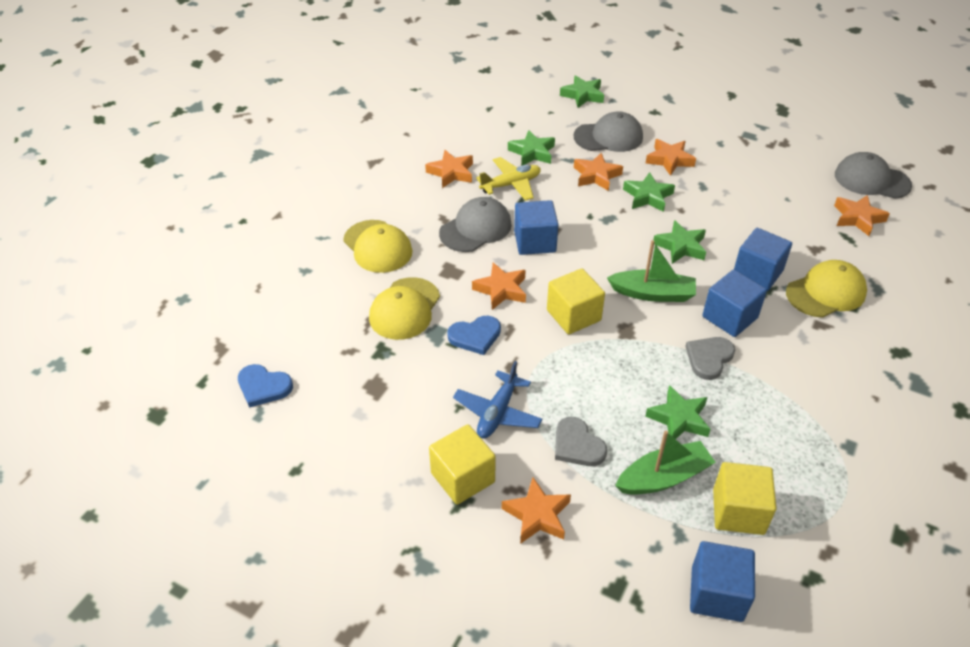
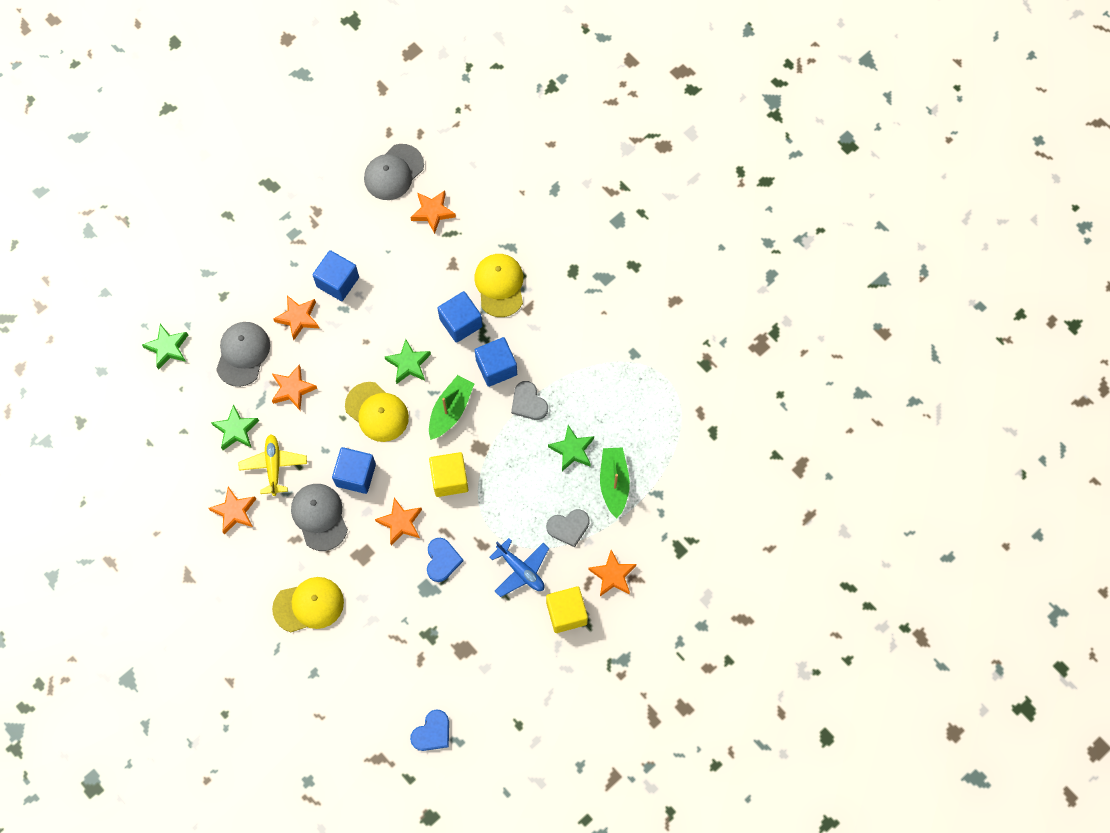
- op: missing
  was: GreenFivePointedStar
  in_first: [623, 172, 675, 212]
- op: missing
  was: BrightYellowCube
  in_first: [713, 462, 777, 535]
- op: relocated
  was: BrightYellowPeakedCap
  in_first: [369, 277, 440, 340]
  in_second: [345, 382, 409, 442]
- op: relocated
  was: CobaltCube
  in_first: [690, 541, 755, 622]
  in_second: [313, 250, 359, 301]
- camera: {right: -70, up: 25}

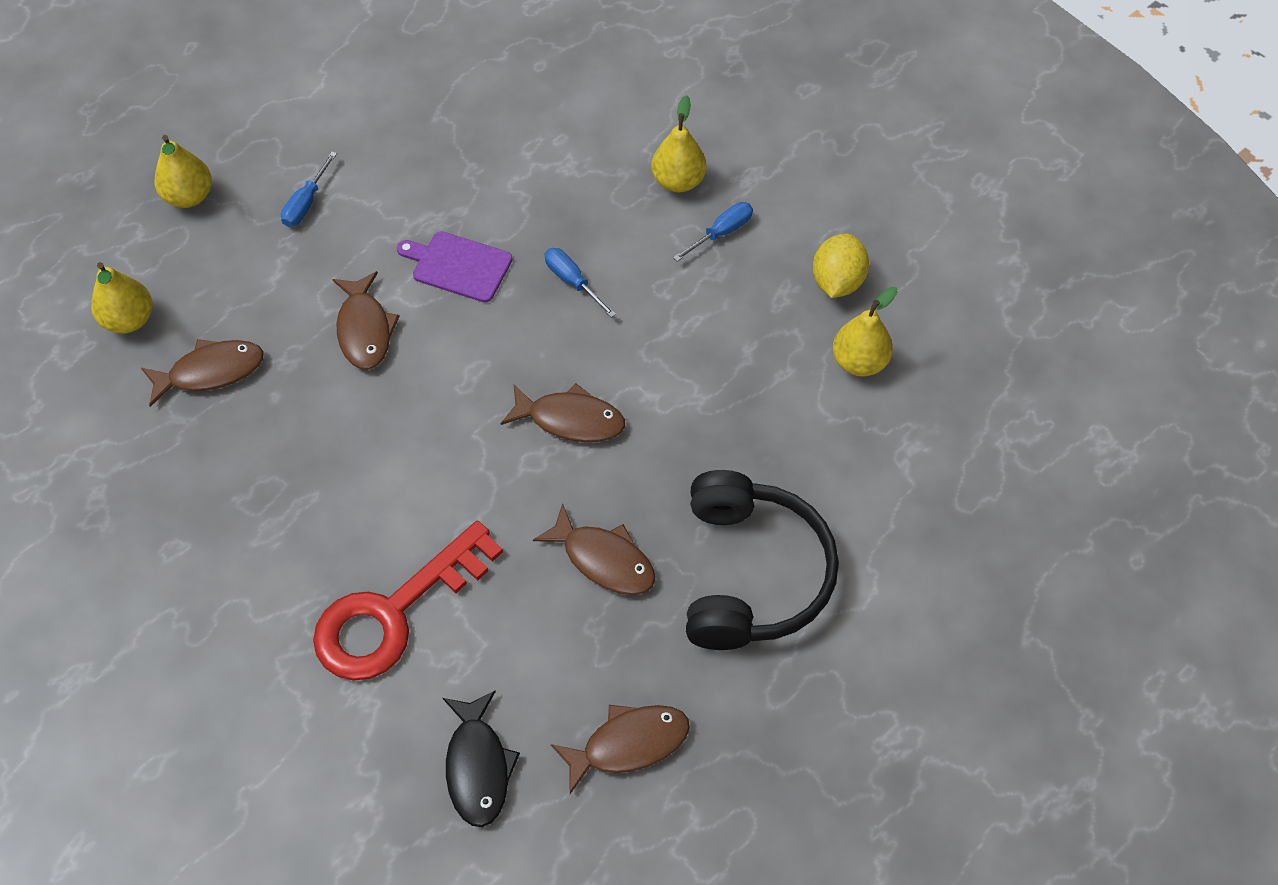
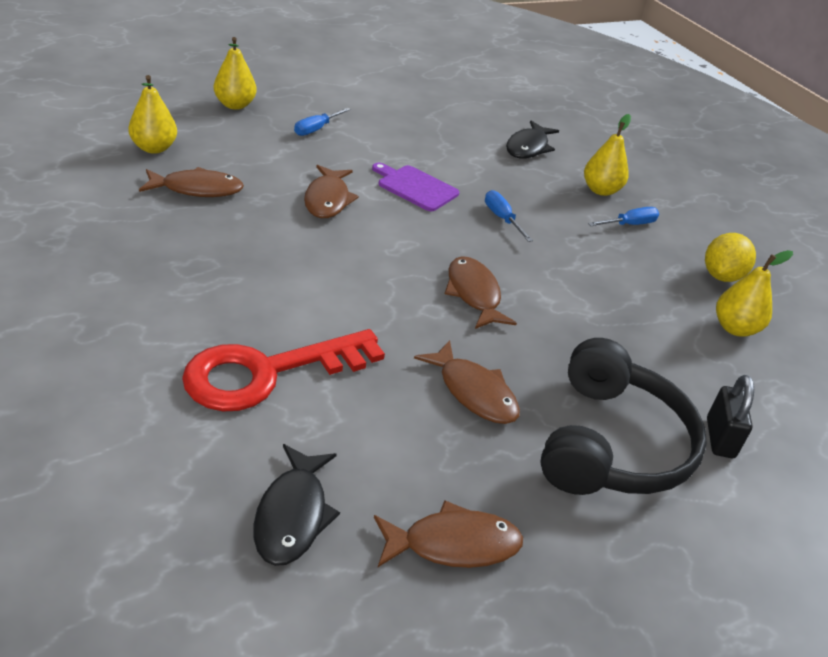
- op: appeared
  now: BlackFishFigure
  in_second: [506, 121, 559, 159]
- op: appeared
  now: BlackLock
  in_second: [707, 375, 754, 458]
- op: spun
  was: DarkBrownFishFigure
  in_first: [501, 383, 625, 442]
  in_second: [445, 256, 517, 329]
  clockwise: -135
- camera: {right: 10, up: -20}

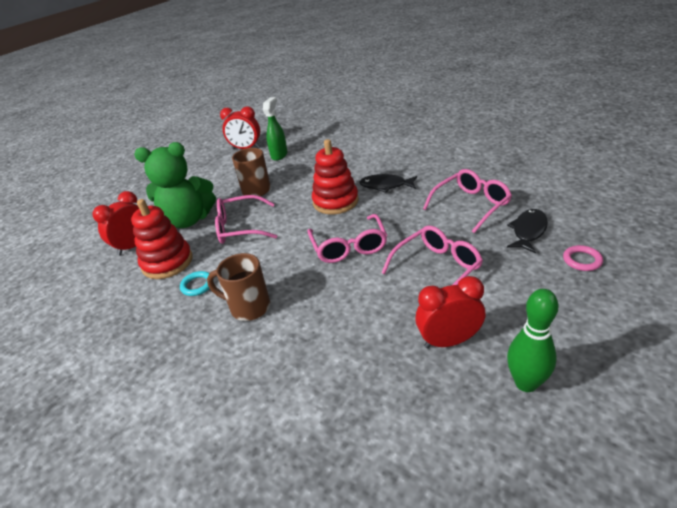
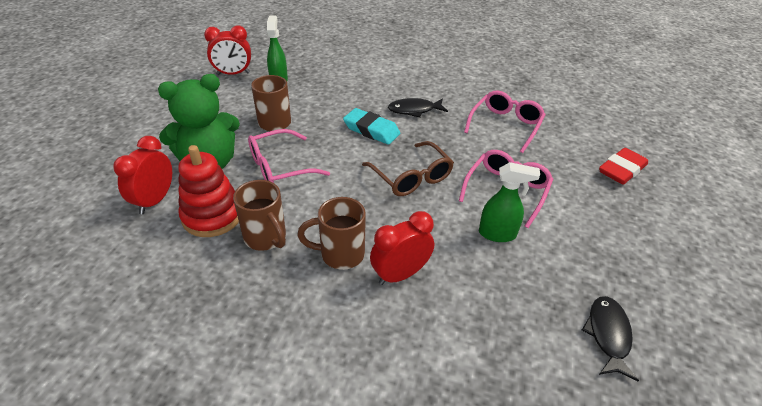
- op: missing
  was: GreenSkittle
  in_first: [507, 289, 558, 392]
- op: appeared
  now: GreenSprayCleaner
  in_second: [479, 162, 540, 242]
- op: relocated
  was: ScarletAlarmClock
  in_first: [415, 276, 485, 348]
  in_second: [370, 211, 434, 285]
- op: relocated
  was: BlackFishFigure
  in_first: [507, 209, 548, 254]
  in_second: [582, 296, 639, 381]
- op: exchanged
  was: TurquoiseRing
  now: DarkBrownCoffeeMug
  in_first: [180, 271, 214, 296]
  in_second: [233, 180, 286, 251]
- op: exchanged
  was: ScarletStackingRings
  now: TurquoisePencilEraser
  in_first: [312, 139, 359, 215]
  in_second: [343, 108, 400, 145]
- op: exchanged
  was: PinkRing
  now: ScarletPencilEraser
  in_first: [563, 245, 603, 271]
  in_second: [599, 148, 648, 185]
- op: colour
  was: PinkSpectacles
  now: DarkBrownSpectacles
  in_first: [307, 214, 387, 263]
  in_second: [362, 141, 454, 196]
- camera: {right: -25, up: 5}

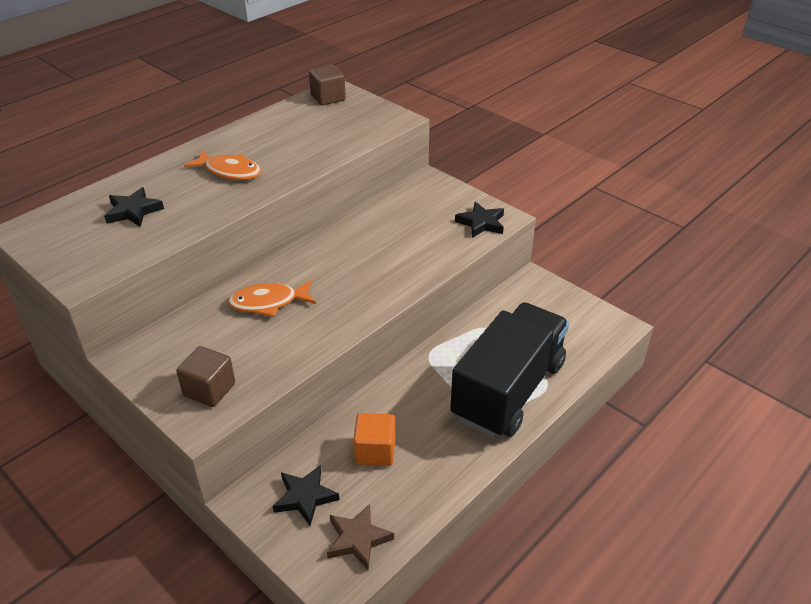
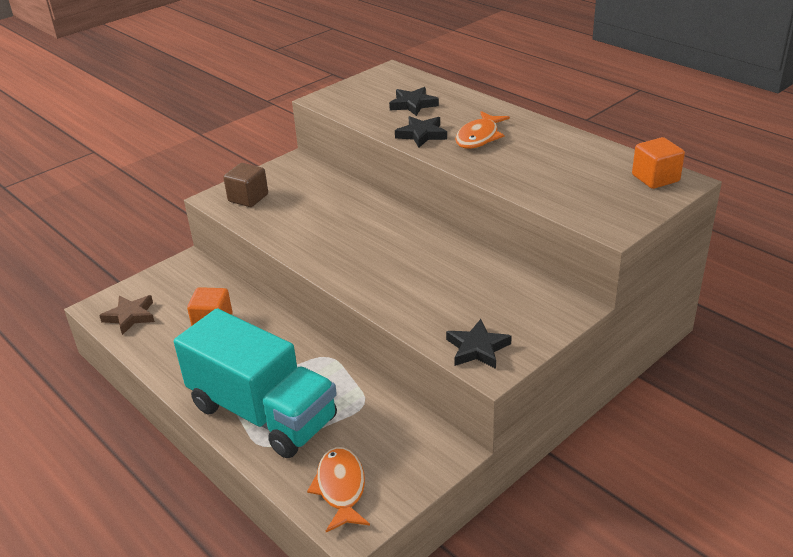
- op: relocated
  was: BrightOrangeFishFigure
  in_first: [228, 280, 316, 317]
  in_second: [307, 447, 370, 532]
- op: relocated
  was: BlackFivePointedStar
  in_first: [273, 465, 339, 526]
  in_second: [395, 116, 447, 148]
- op: colour
  was: DarkBrownCube
  now: BrightOrangeCube
  in_first: [309, 65, 346, 105]
  in_second: [632, 137, 685, 189]
- op: colour
  was: BlackToyTruck
  now: TurquoiseToyTruck
  in_first: [450, 302, 569, 438]
  in_second: [174, 308, 337, 458]
- camera: {right: 95, up: -5}

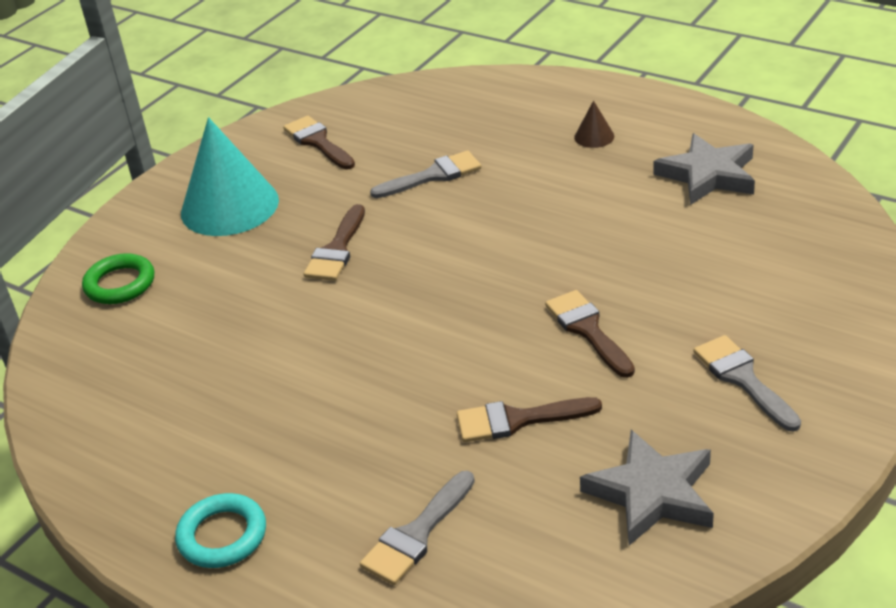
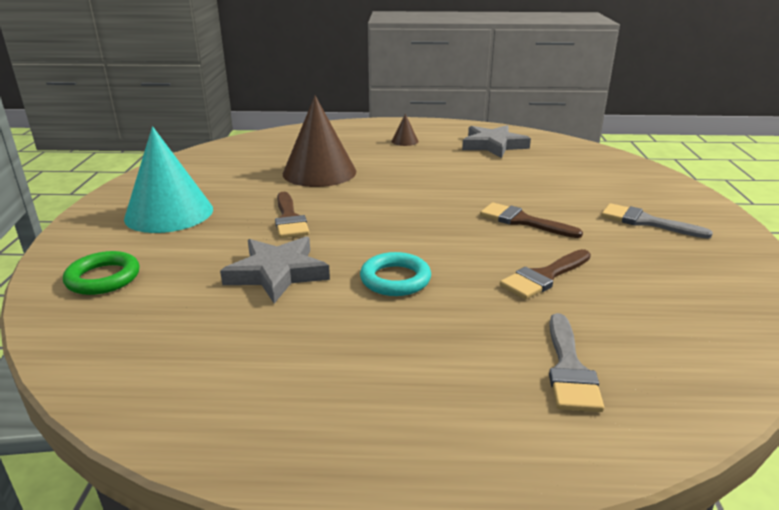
- op: missing
  was: DarkBrownBrush
  in_first: [283, 116, 355, 169]
- op: relocated
  was: TurquoiseRing
  in_first: [175, 493, 266, 568]
  in_second: [360, 252, 431, 296]
- op: relocated
  was: GrayFivePointedStar
  in_first: [580, 430, 714, 546]
  in_second: [220, 236, 330, 304]
- op: exchanged
  was: GrayBrush
  now: DarkBrownSolidCone
  in_first: [370, 151, 481, 198]
  in_second: [283, 96, 356, 187]
- camera: {right: -35, up: -10}

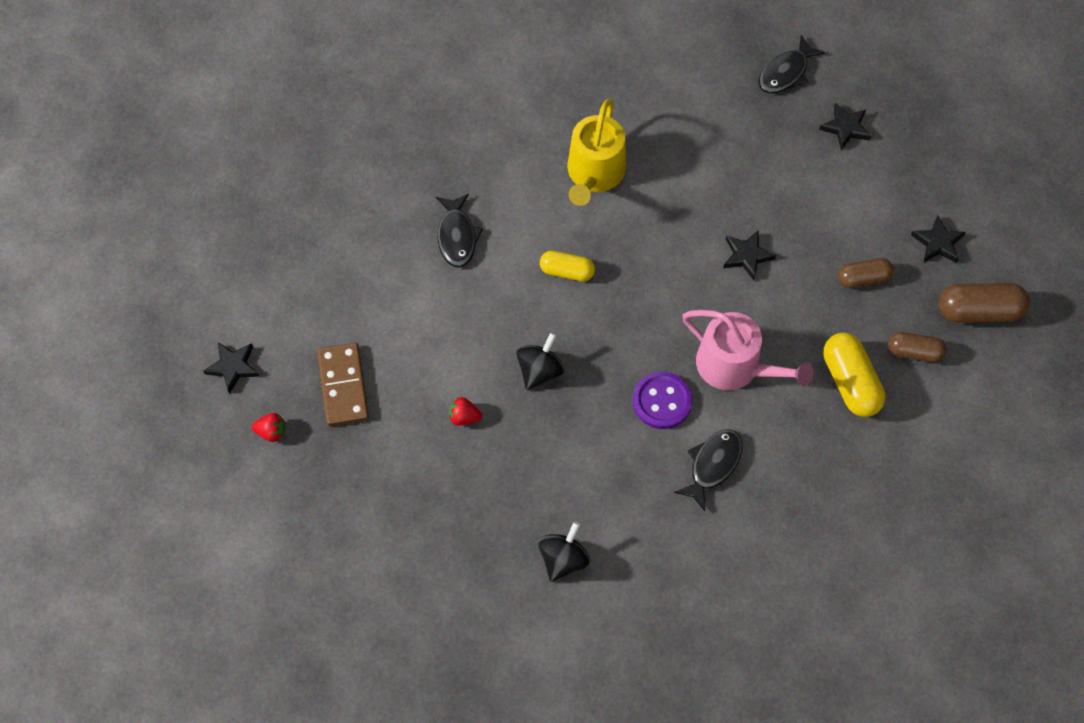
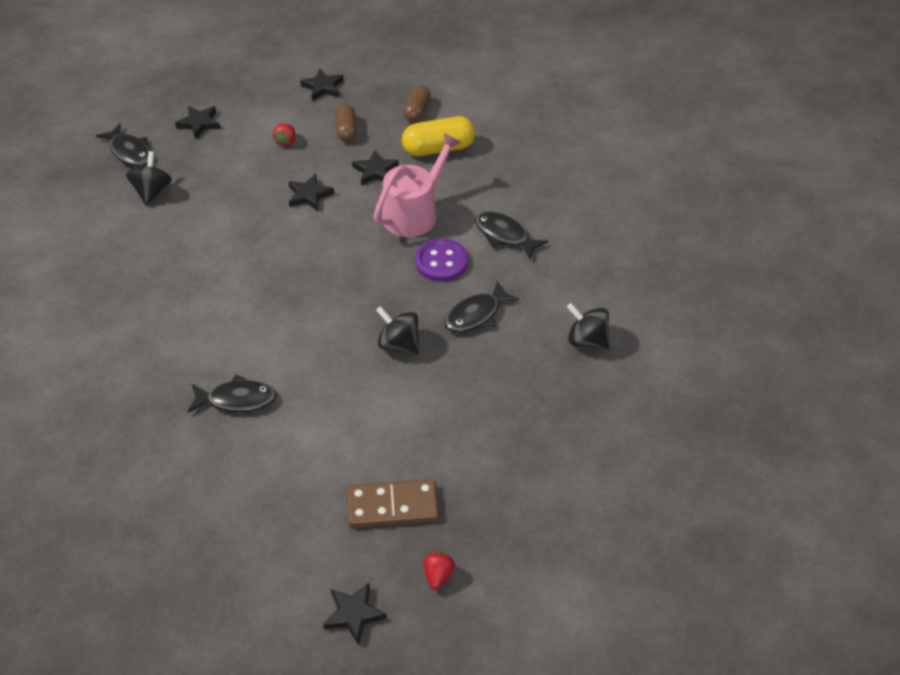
- op: missing
  was: BrightYellowPill
  in_first: [540, 251, 595, 281]
- op: missing
  was: BrightYellowWateringCan
  in_first: [567, 98, 626, 206]
- op: missing
  was: DarkBrownPill
  in_first: [938, 283, 1030, 323]
- op: appeared
  now: BlackWhirligig
  in_second: [126, 151, 172, 206]
- op: appeared
  now: BlackFivePointedStar
  in_second: [352, 150, 399, 185]
- op: appeared
  now: BlackFishFigure
  in_second: [444, 281, 519, 333]
- op: relocated
  was: ScarletToyStrawberry
  in_first: [449, 397, 482, 426]
  in_second: [273, 124, 296, 147]
- camera: {right: -85, up: -15}

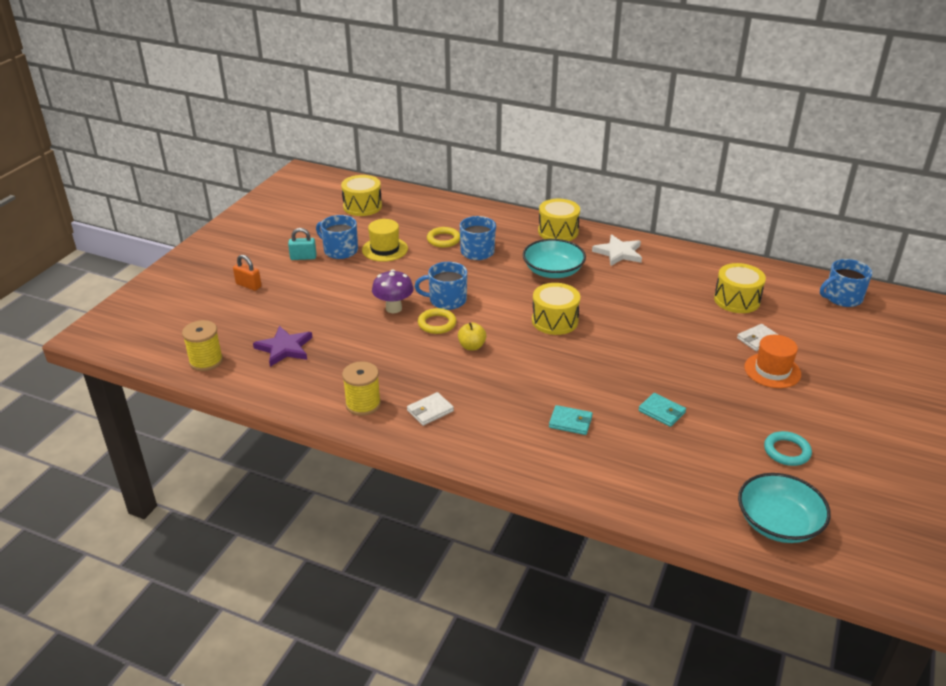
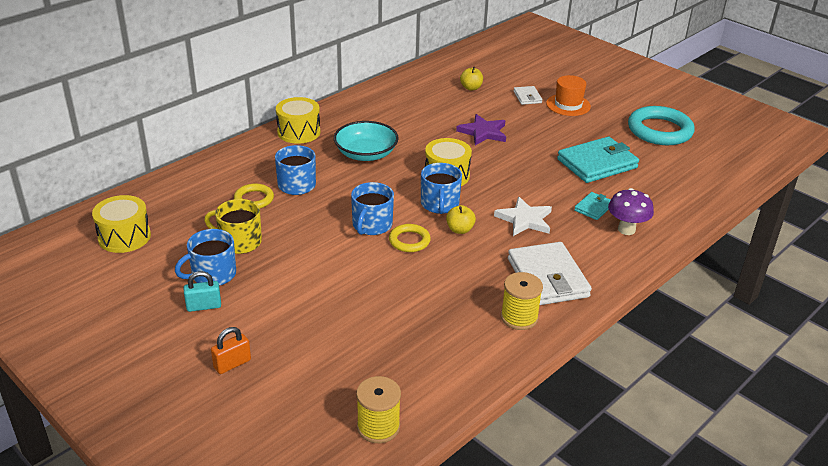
- op: missing
  was: TurquoiseServingBowl
  in_first: [738, 473, 831, 543]
- op: relocated
  was: RoyalPurpleFivePointedStar
  in_first: [253, 326, 313, 367]
  in_second: [456, 114, 506, 145]
- op: relocated
  was: RoyalPurpleToadstool
  in_first: [372, 270, 414, 313]
  in_second: [608, 188, 654, 235]
- op: relocated
  was: WhiteFivePointedStar
  in_first: [592, 234, 642, 266]
  in_second: [494, 197, 552, 236]
- op: relocated
  was: CobaltCoffeeMug
  in_first: [820, 259, 872, 307]
  in_second: [421, 163, 462, 214]
- op: exchanged
  was: BrightYellowHat
  now: BrightYellowCoffeeMug
  in_first: [362, 219, 408, 262]
  in_second: [204, 199, 262, 254]
- op: exchanged
  was: BrightYellowToyDrum
  now: BrightYellowToyApple
  in_first: [714, 263, 766, 313]
  in_second: [460, 67, 483, 90]
- op: spun
  was: TurquoiseLock
  in_first: [288, 228, 317, 260]
  in_second: [184, 271, 221, 312]
  clockwise: 60
- op: size
  was: WhiteCardWallet
  in_first: [407, 392, 454, 426]
  in_second: [508, 242, 592, 305]
  ratio: 2.04
- op: size
  was: TurquoiseCardWallet
  in_first: [638, 393, 686, 427]
  in_second: [557, 137, 639, 183]
  ratio: 2.04
- op: size
  was: TurquoiseRing
  in_first: [764, 431, 812, 466]
  in_second: [628, 106, 695, 145]
  ratio: 1.88
- camera: {right: -70, up: 0}

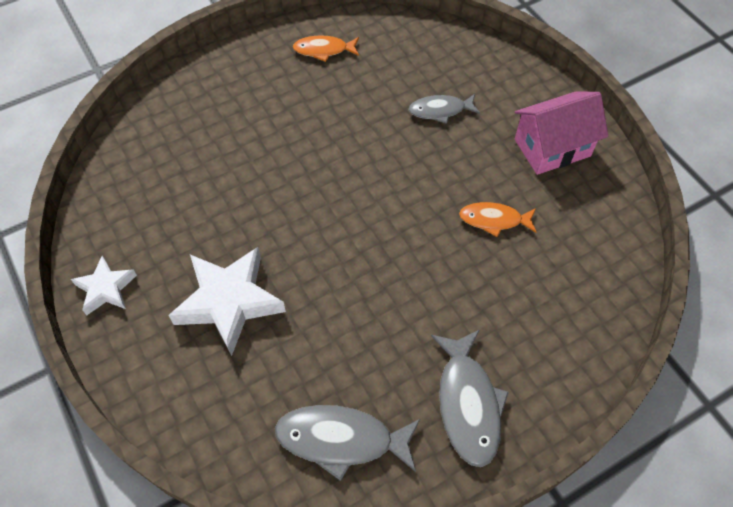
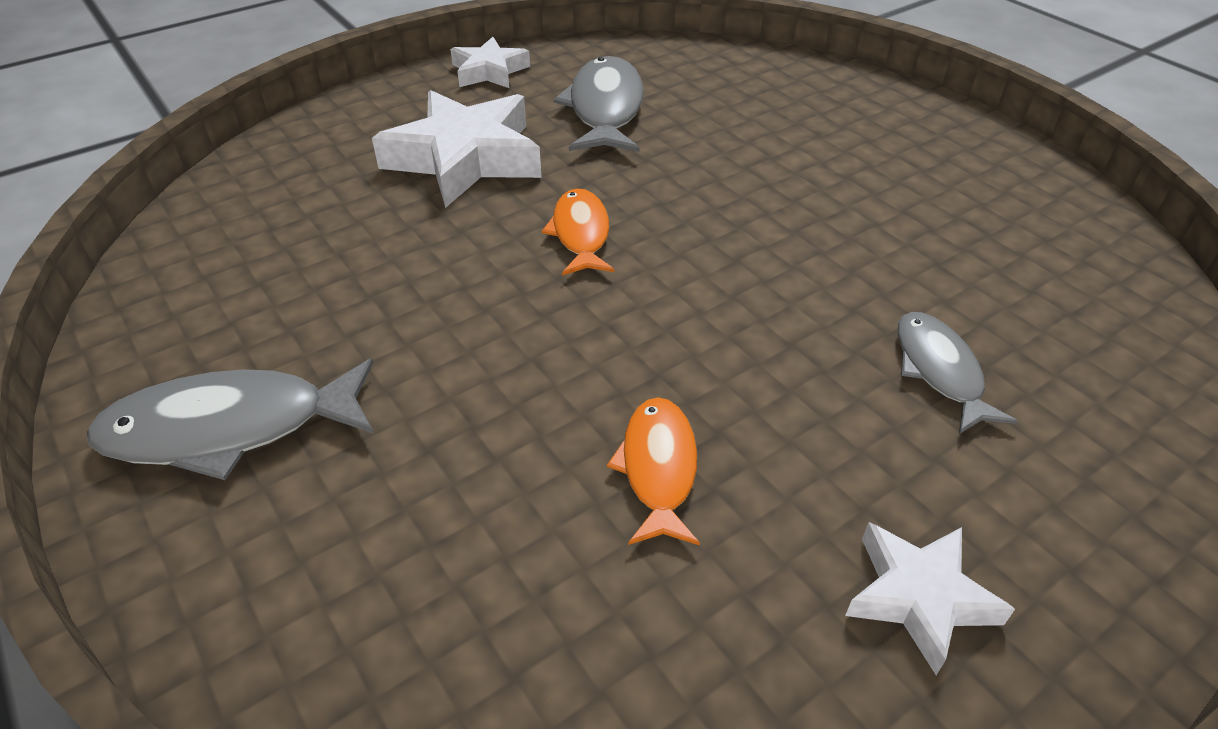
- op: relocated
  was: GrayFishFigure
  in_first: [275, 405, 420, 481]
  in_second: [553, 56, 644, 152]
- op: relocated
  was: BrightOrangeFishFigure
  in_first: [293, 35, 359, 62]
  in_second: [542, 188, 614, 276]
- op: exchanged
  was: PinkCottage
  now: WhiteFivePointedStar
  in_first: [515, 91, 608, 175]
  in_second: [845, 522, 1015, 675]
- camera: {right: 85, up: -15}

